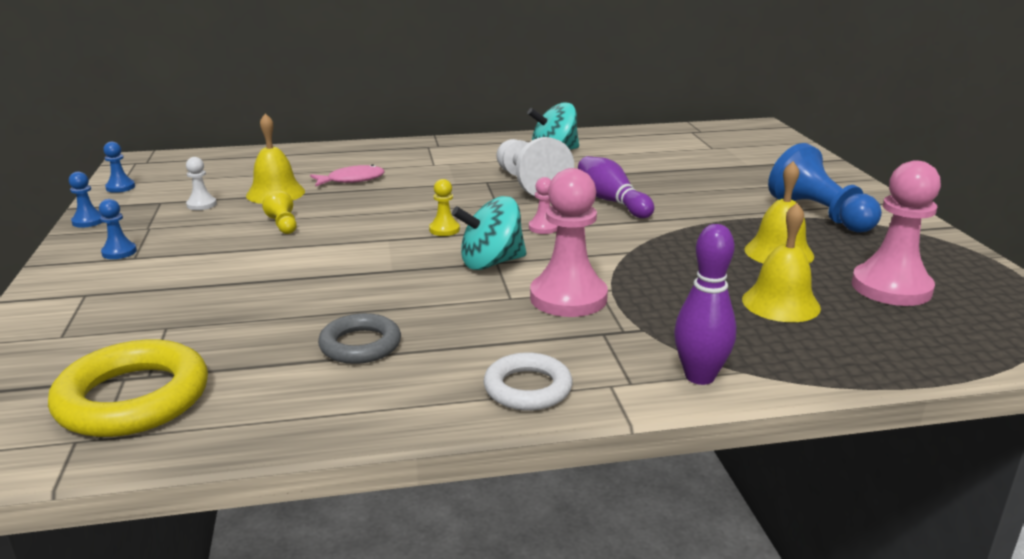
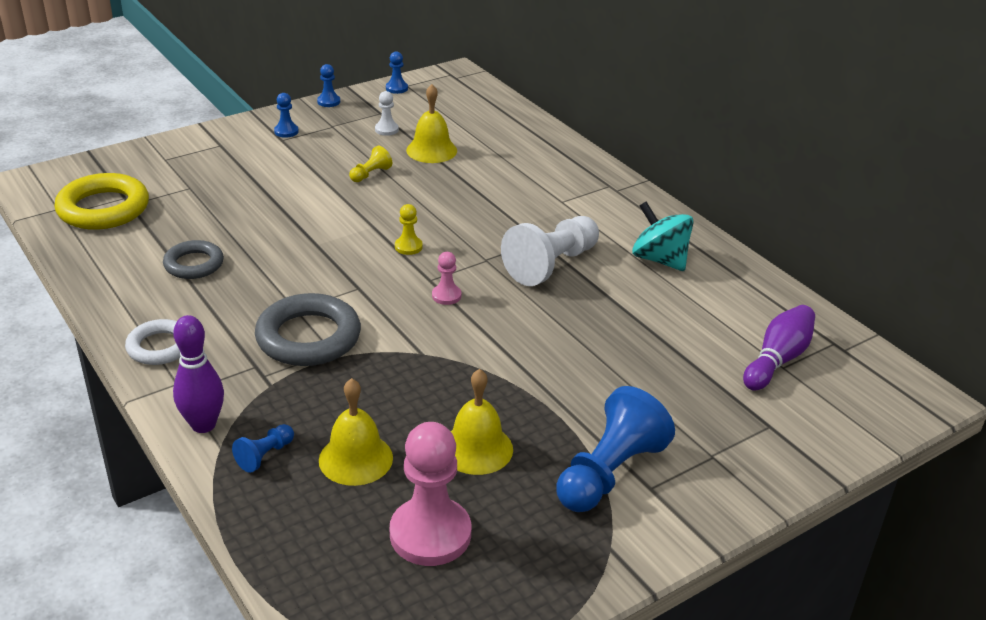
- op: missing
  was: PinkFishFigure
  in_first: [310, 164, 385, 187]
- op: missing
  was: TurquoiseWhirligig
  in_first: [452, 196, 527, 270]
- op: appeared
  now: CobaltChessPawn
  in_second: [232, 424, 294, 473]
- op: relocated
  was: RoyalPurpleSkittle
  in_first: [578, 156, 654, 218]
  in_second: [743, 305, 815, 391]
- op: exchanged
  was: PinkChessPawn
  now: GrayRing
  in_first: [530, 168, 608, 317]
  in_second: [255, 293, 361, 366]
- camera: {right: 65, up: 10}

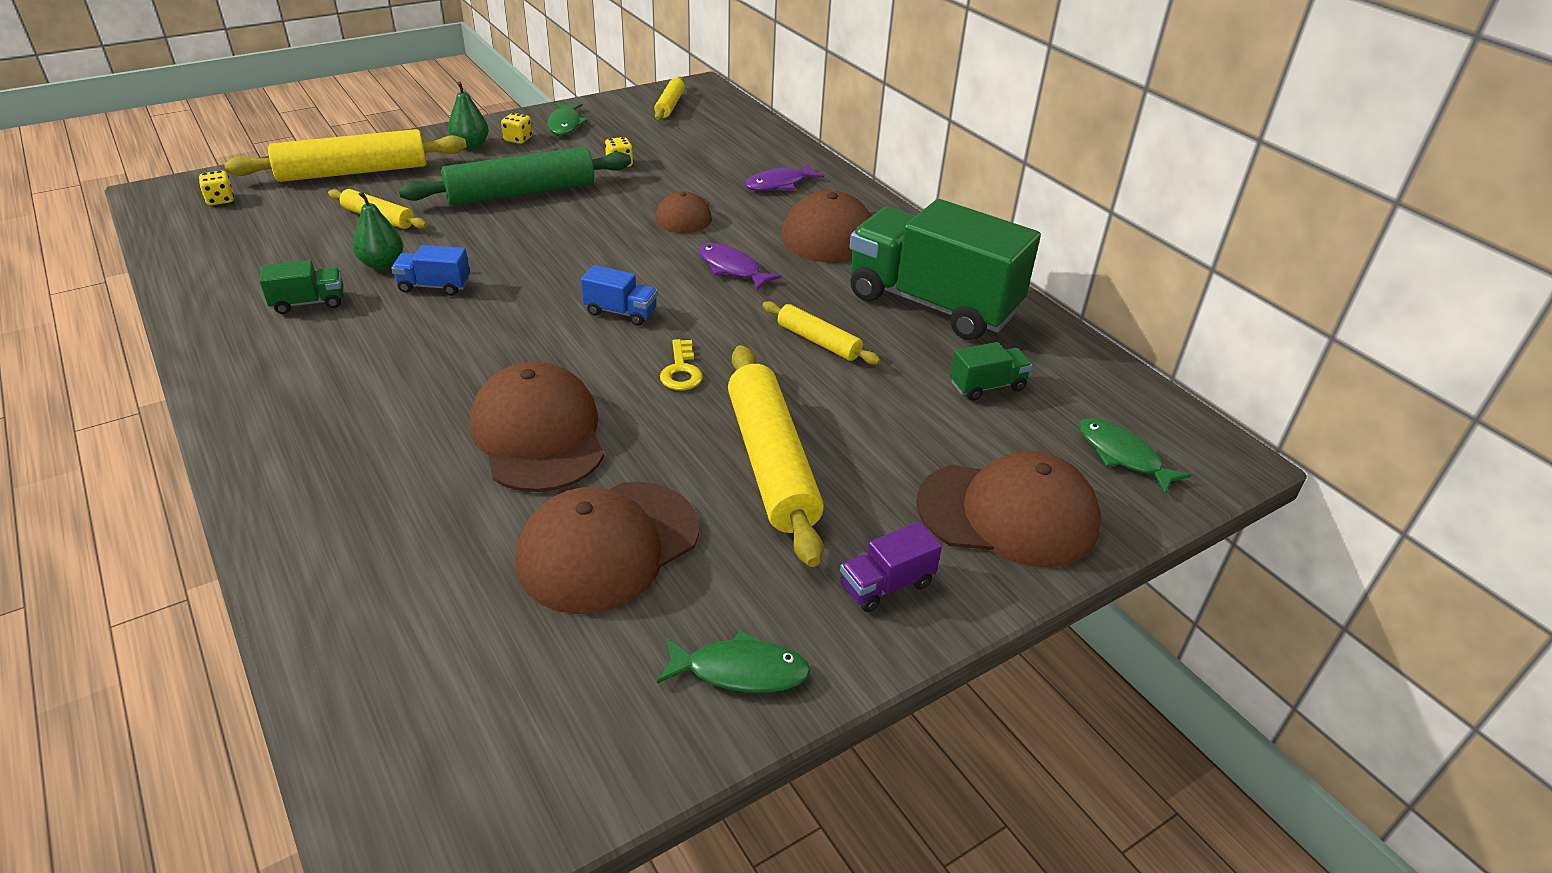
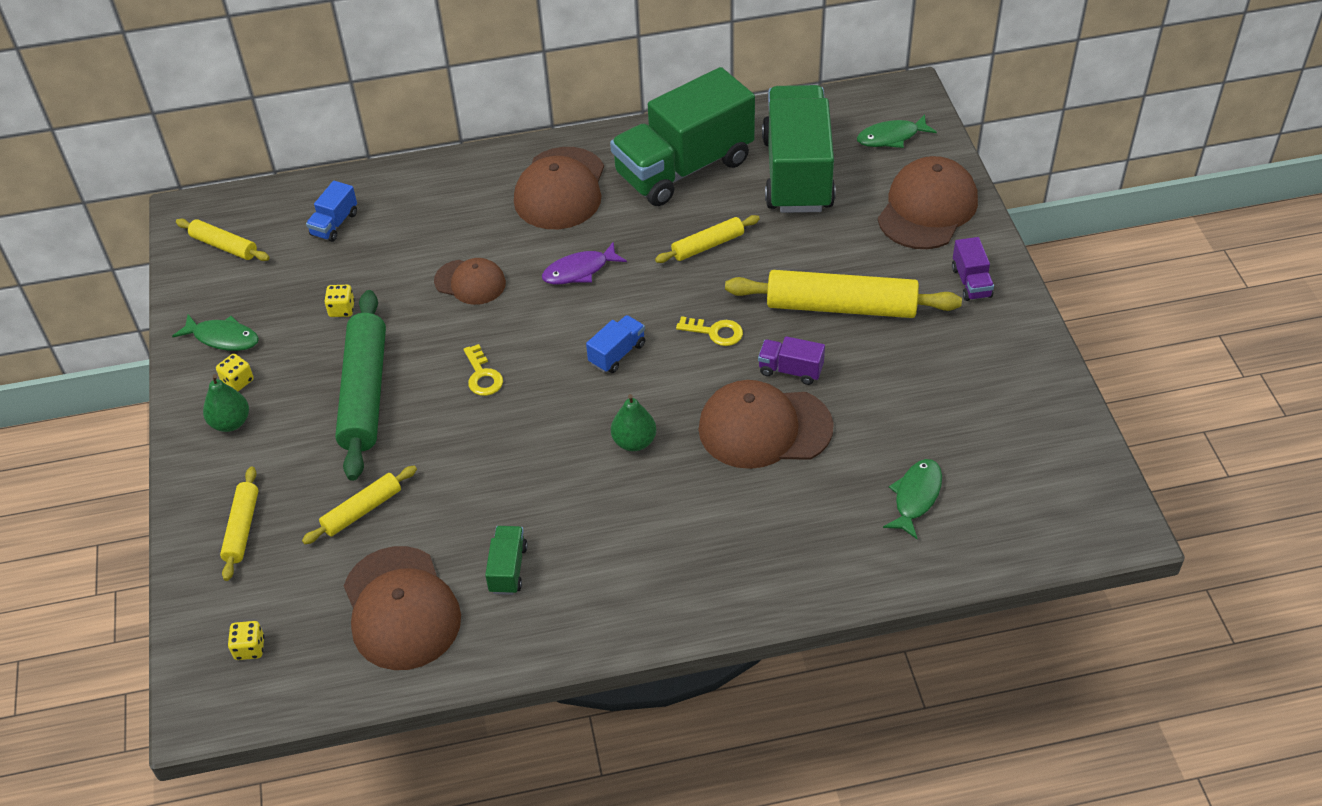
- op: missing
  was: RoyalPurpleFishFigure
  in_first: [745, 164, 824, 191]
- op: appeared
  now: BrightYellowLatchkey
  in_second: [464, 344, 503, 396]
- op: appeared
  now: RoyalPurpleToyTruck
  in_second: [758, 336, 825, 385]
- op: relocated
  was: GreenPearFruit
  in_first: [353, 191, 404, 270]
  in_second: [611, 394, 656, 451]
- op: relocated
  was: CobaltToyTruck
  in_first: [391, 245, 470, 296]
  in_second: [306, 181, 357, 242]
- op: relocated
  was: DarkBrownPeakedCap
  in_first: [515, 482, 699, 614]
  in_second: [344, 546, 461, 670]
- op: relocated
  was: GreenFishFigure
  in_first: [657, 630, 811, 693]
  in_second: [883, 459, 942, 539]
- op: size
  was: BrightYellowRollingPin
  in_first: [224, 129, 467, 182]
  in_second: [220, 467, 258, 581]
  ratio: 0.53
- op: size
  was: GreenToyTruck
  in_first: [950, 342, 1032, 401]
  in_second: [762, 85, 836, 213]
  ratio: 2.48
- camera: {right: -65, up: 10}

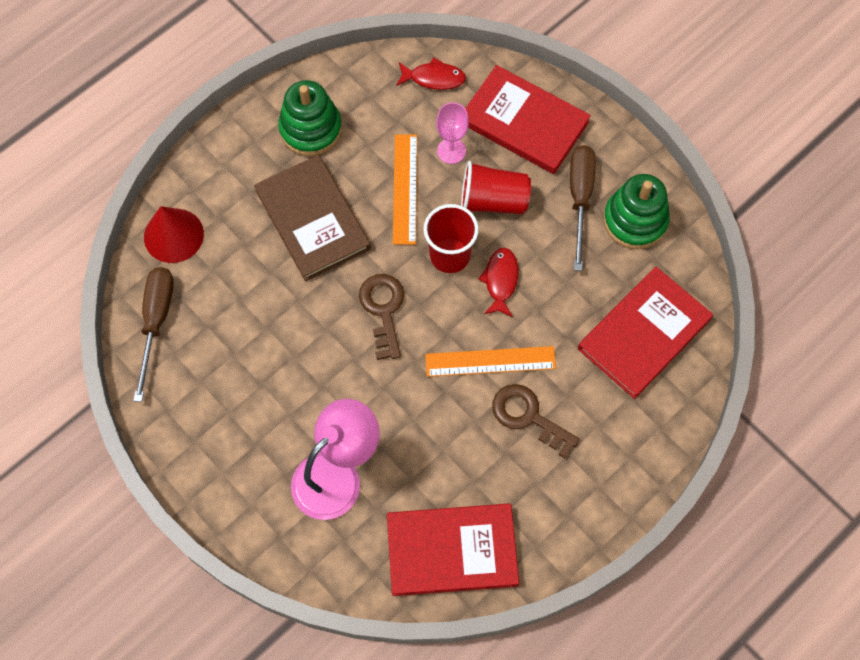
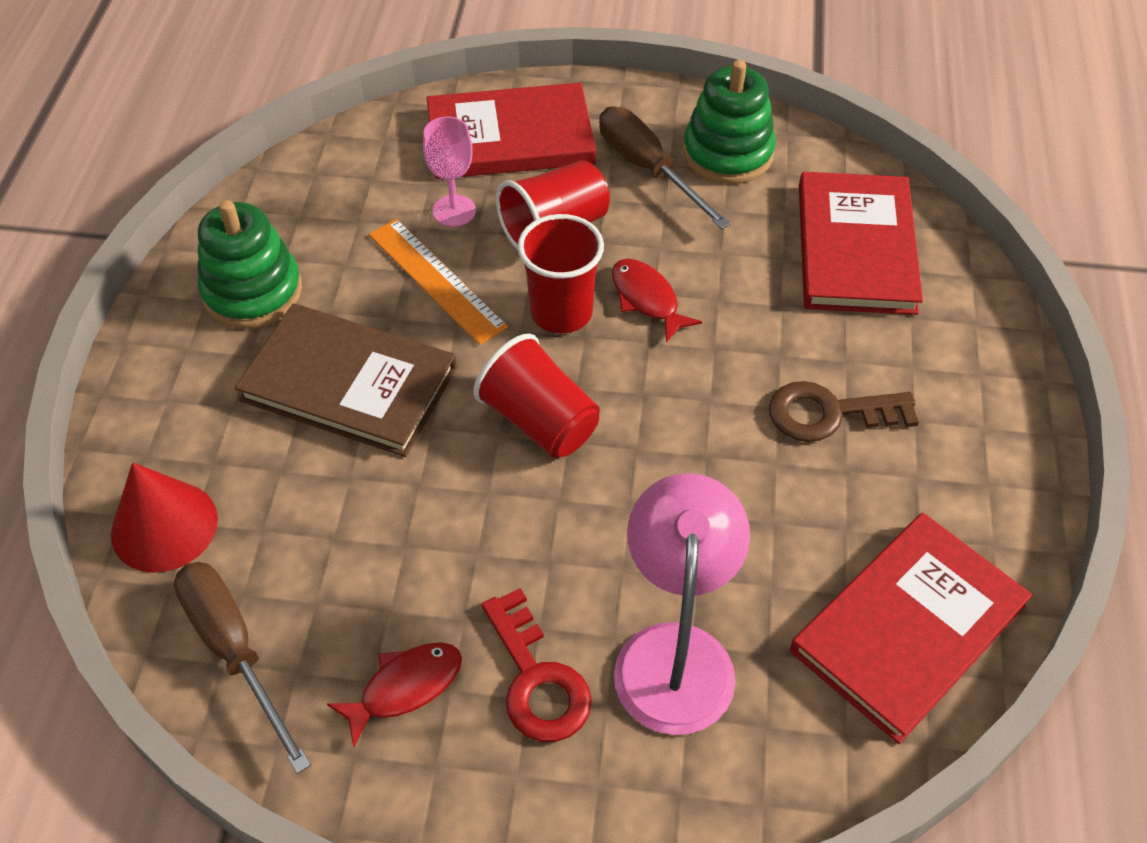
- op: missing
  was: BrightOrangeStraightedge
  in_first: [425, 346, 556, 377]
- op: appeared
  now: ScarletLatchkey
  in_second: [482, 588, 592, 742]
- op: relocated
  was: ScarletFishFigure
  in_first: [396, 57, 466, 90]
  in_second: [327, 642, 462, 747]
- op: exchanged
  was: DarkBrownLatchkey
  now: ScarletTumbler
  in_first: [359, 274, 404, 360]
  in_second: [473, 333, 600, 458]
- camera: {right: -40, up: -15}

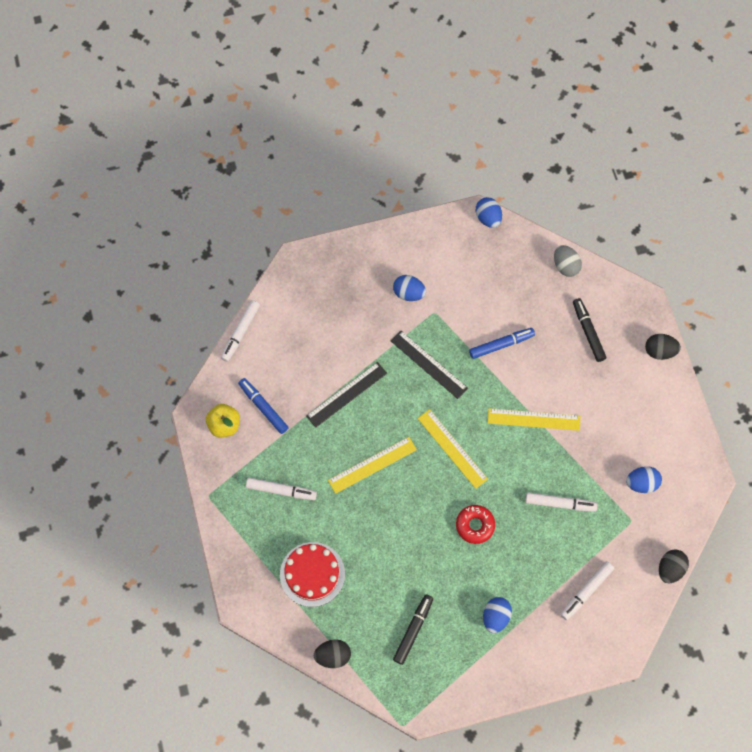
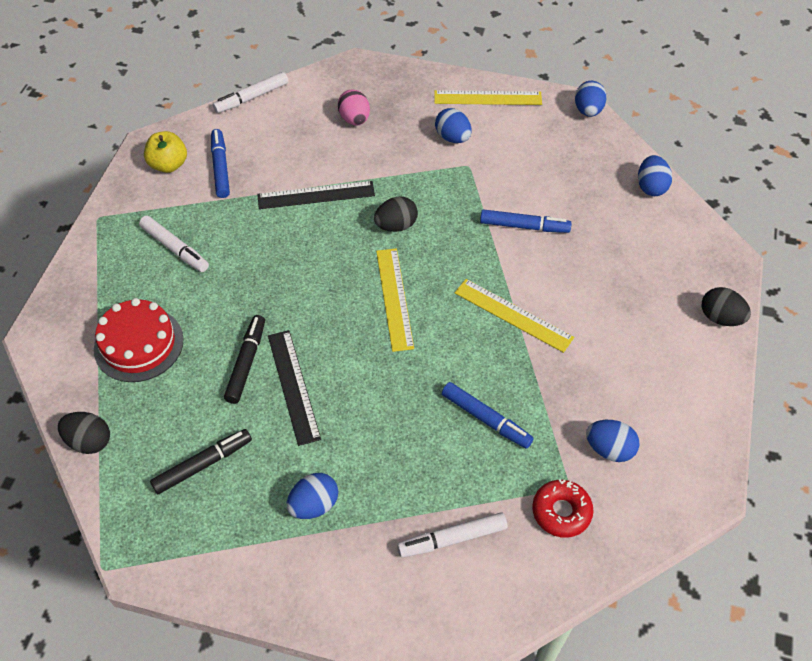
- op: appeared
  now: PinkEgg
  in_second: [338, 89, 370, 126]
- op: relocated
  was: BrightYellowStraightedge
  in_first: [328, 437, 417, 494]
  in_second: [434, 90, 542, 105]
- op: relocated
  was: BlackStraightedge
  in_first: [391, 331, 468, 399]
  in_second: [268, 330, 321, 446]
- op: relocated
  was: ScarletGlazedDonut
  in_first: [456, 505, 495, 544]
  in_second: [532, 479, 594, 538]
- op: relocated
  was: BlackFeltPen
  in_first: [573, 298, 606, 362]
  in_second: [224, 315, 265, 404]
- op: relocated
  was: BlackEgg
  in_first: [659, 549, 689, 583]
  in_second: [374, 197, 418, 232]
- op: colour
  was: WhiteFeltPen
  now: CobaltFeltPen
  in_first: [525, 493, 598, 512]
  in_second: [442, 382, 534, 449]
- op: colour
  was: GrayEgg
  now: CobaltEgg
  in_first: [554, 245, 582, 277]
  in_second: [638, 155, 672, 196]
- camera: {right: 30, up: -15}

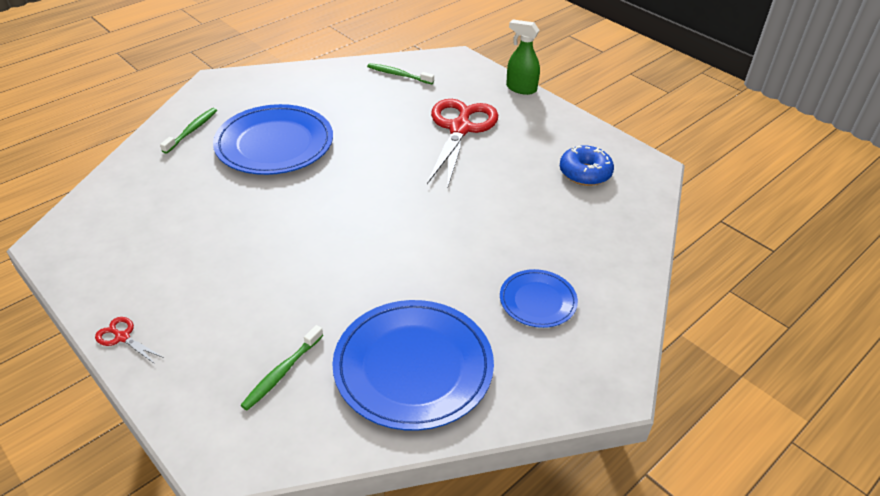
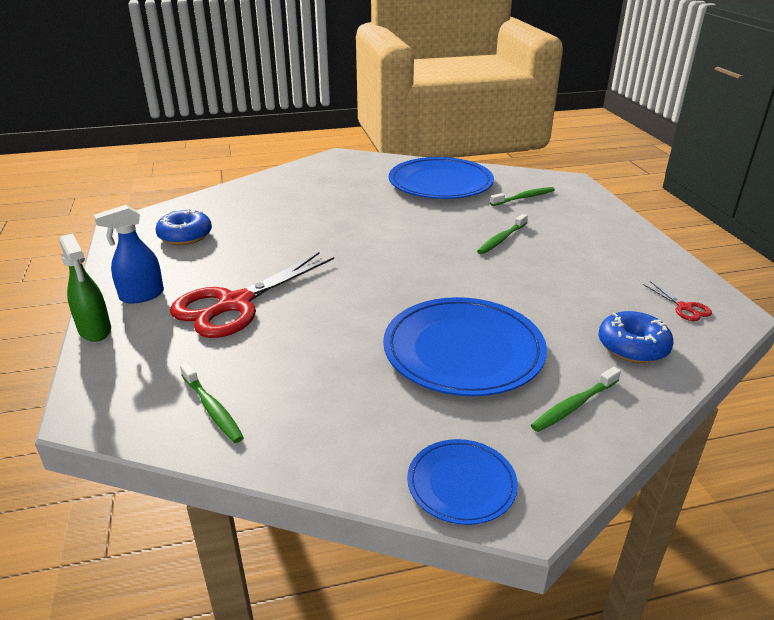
- op: appeared
  now: CobaltSprayCleaner
  in_second: [94, 205, 164, 304]
- op: appeared
  now: GreenToothBrush
  in_second: [477, 214, 528, 254]
- op: appeared
  now: CobaltGlazedDonut
  in_second: [598, 311, 674, 363]
- op: relocated
  was: ScarletPairOfScissors
  in_first: [95, 317, 164, 364]
  in_second: [643, 281, 712, 321]
- op: relocated
  was: CobaltFlatDish
  in_first: [500, 269, 578, 328]
  in_second: [407, 439, 518, 525]
- camera: {right: -150, up: -10}

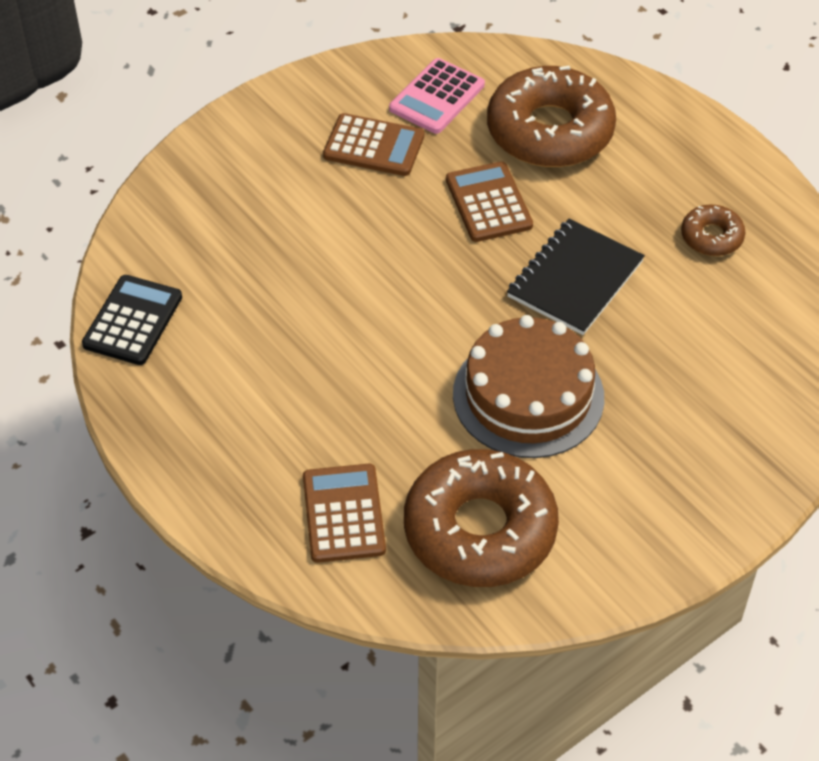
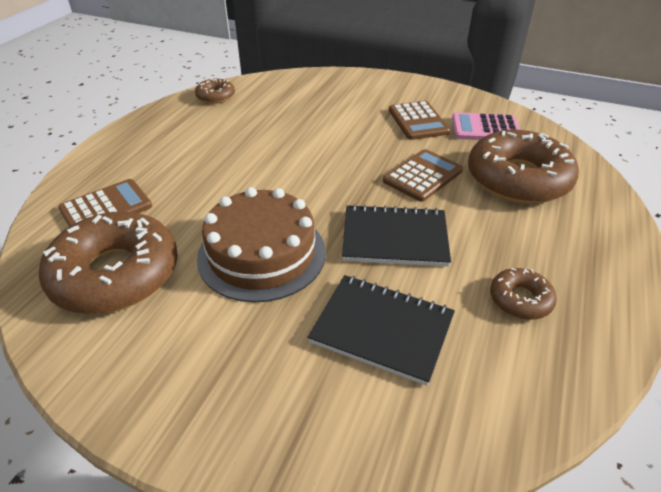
- op: appeared
  now: BlackExerciseBook
  in_second: [308, 275, 455, 386]
- op: exchanged
  was: BlackAddingMachine
  now: DarkBrownGlazedDonut
  in_first: [82, 275, 182, 365]
  in_second: [195, 78, 235, 104]
- camera: {right: 60, up: -10}

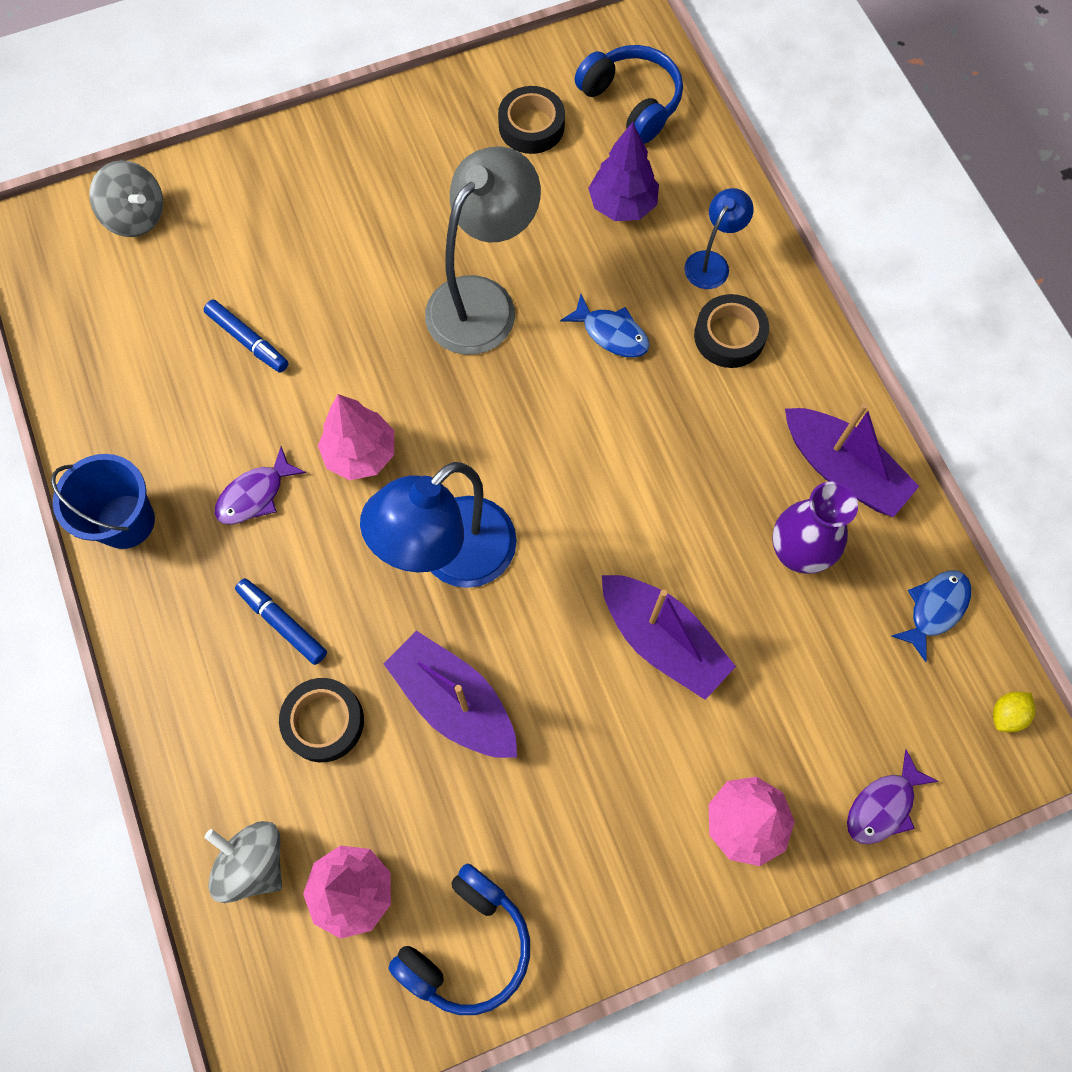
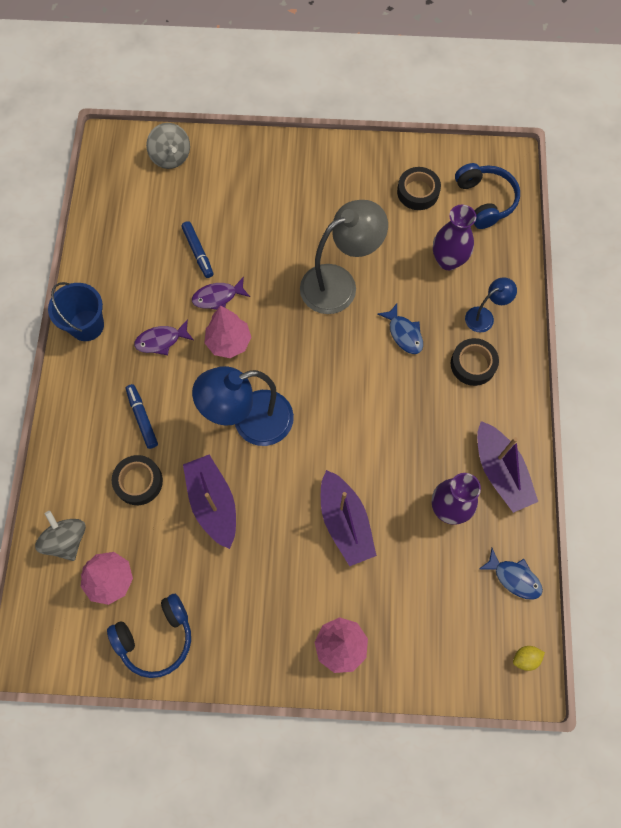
- op: relocated
  was: RoyalPurpleFishFigure
  in_first: [847, 749, 939, 844]
  in_second: [192, 277, 250, 310]
- op: exchanged
  was: RoyalPurpleTree
  now: RoyalPurpleTallVase
  in_first: [588, 122, 659, 221]
  in_second: [433, 204, 476, 270]
- op: spun
  was: CobaltFishFigure
  in_first: [891, 570, 971, 662]
  in_second: [479, 548, 543, 600]
  clockwise: 60
- camera: {right: 25, up: 0}

